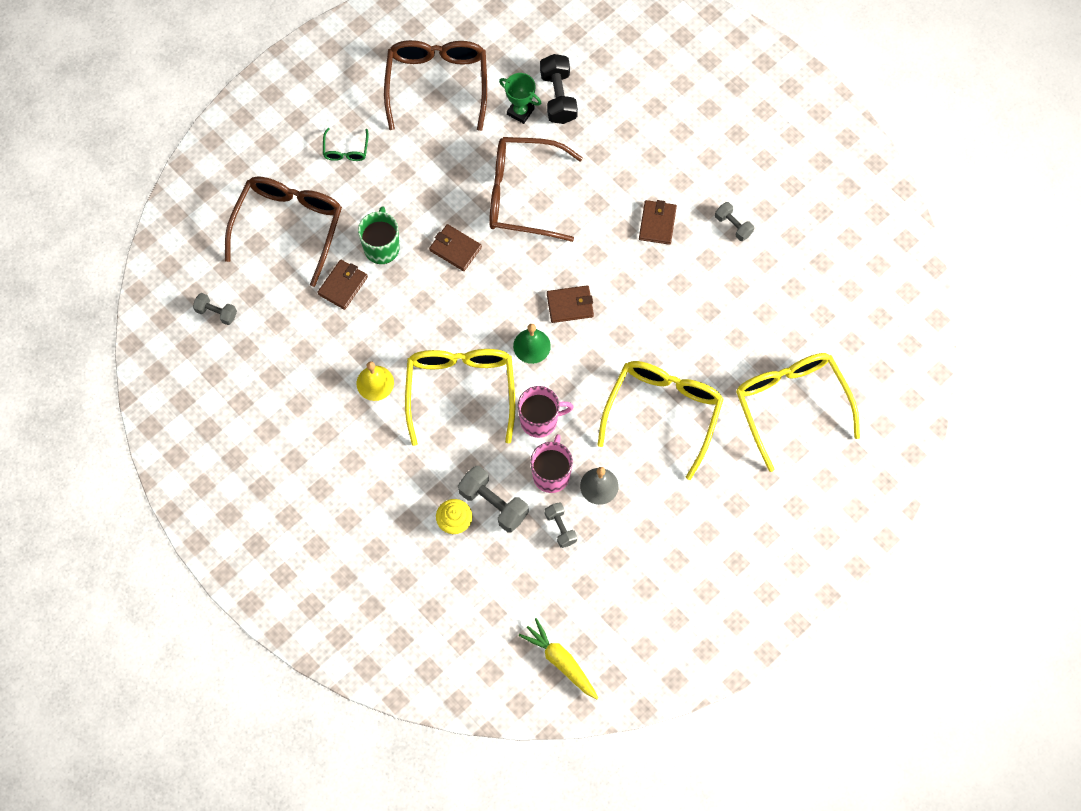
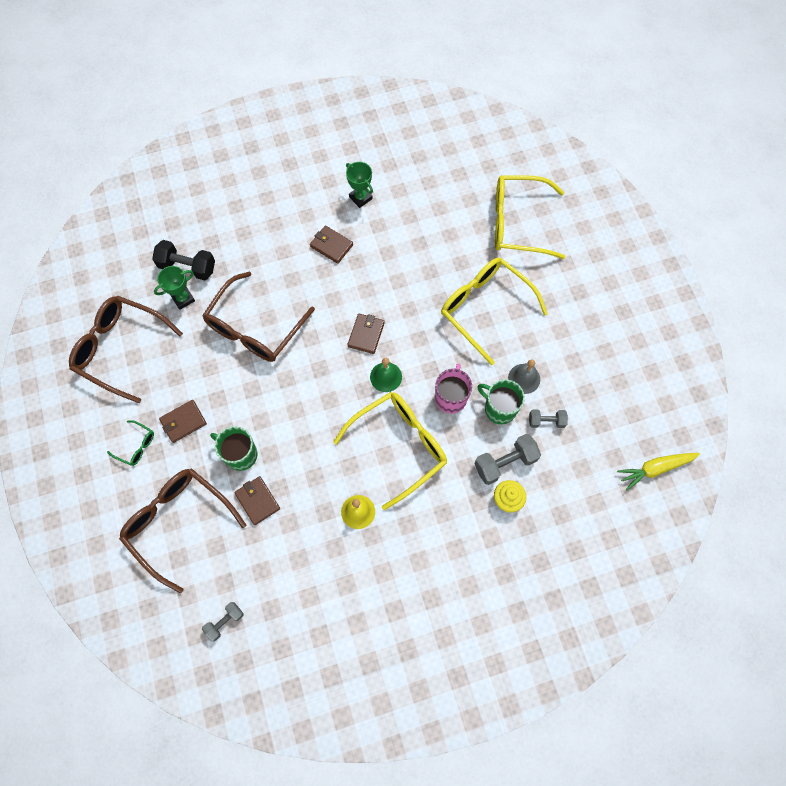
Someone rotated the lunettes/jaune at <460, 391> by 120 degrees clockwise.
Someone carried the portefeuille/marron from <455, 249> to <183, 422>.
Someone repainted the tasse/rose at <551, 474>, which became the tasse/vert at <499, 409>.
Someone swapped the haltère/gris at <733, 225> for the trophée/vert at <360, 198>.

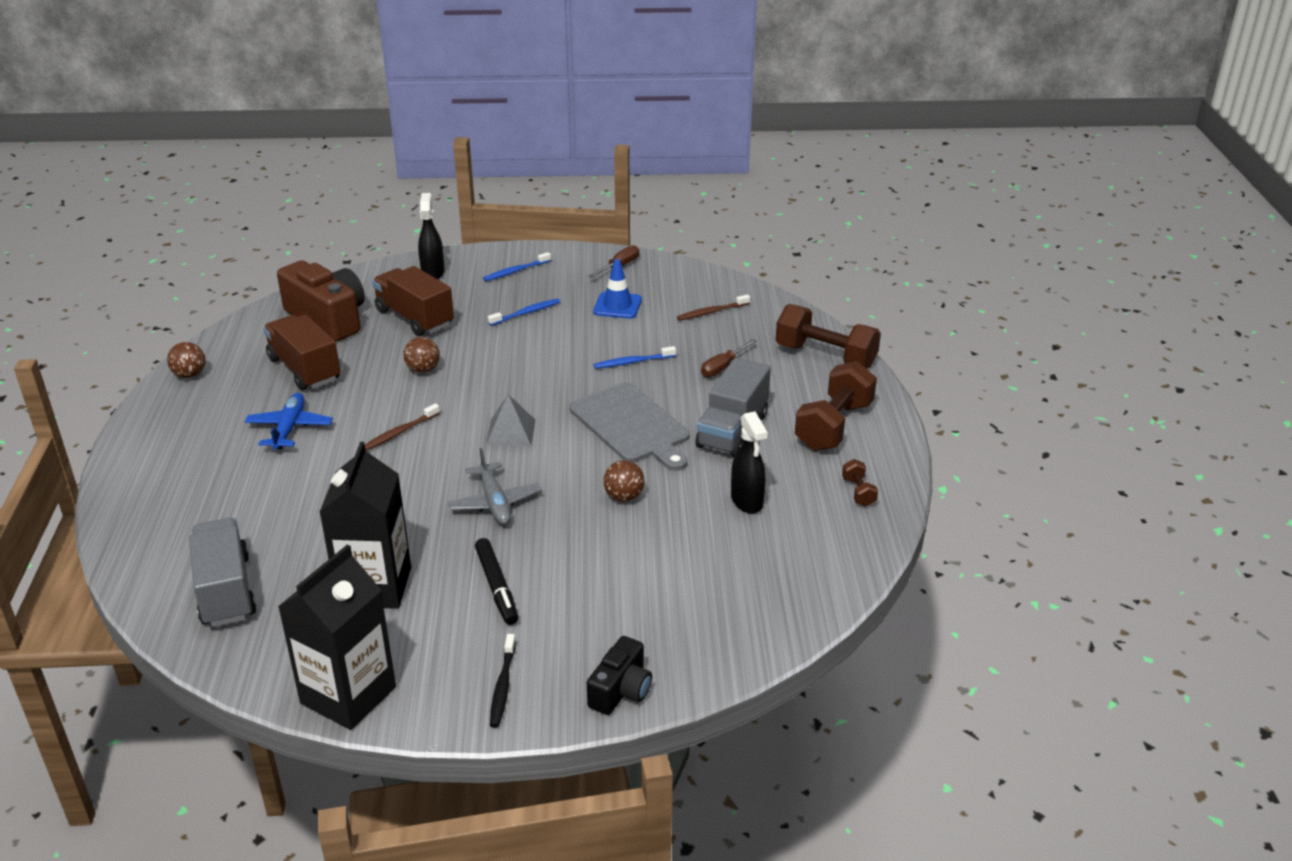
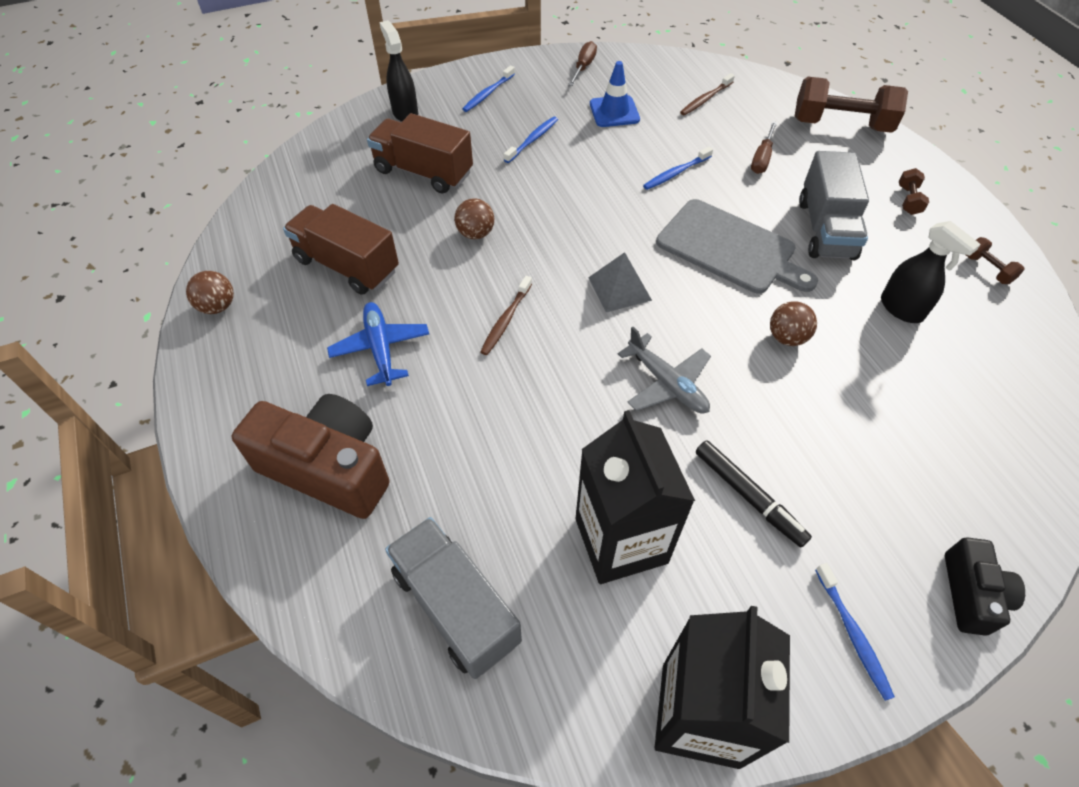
Someone carried the appareil photo/marron from <328, 319> to <328, 468>.
Someone repainted the brosse à dents/noir at <503, 686>, which became the brosse à dents/bleu at <853, 634>.
Someone scaled the haltère/marron at <834, 426> by 0.45.

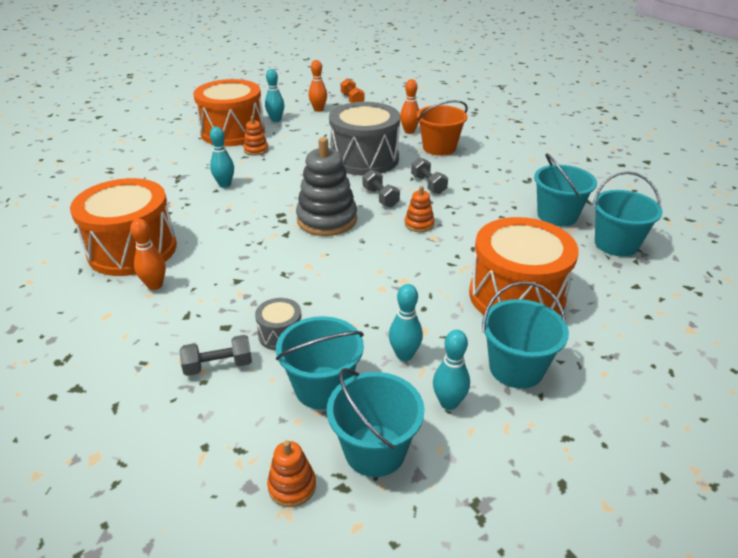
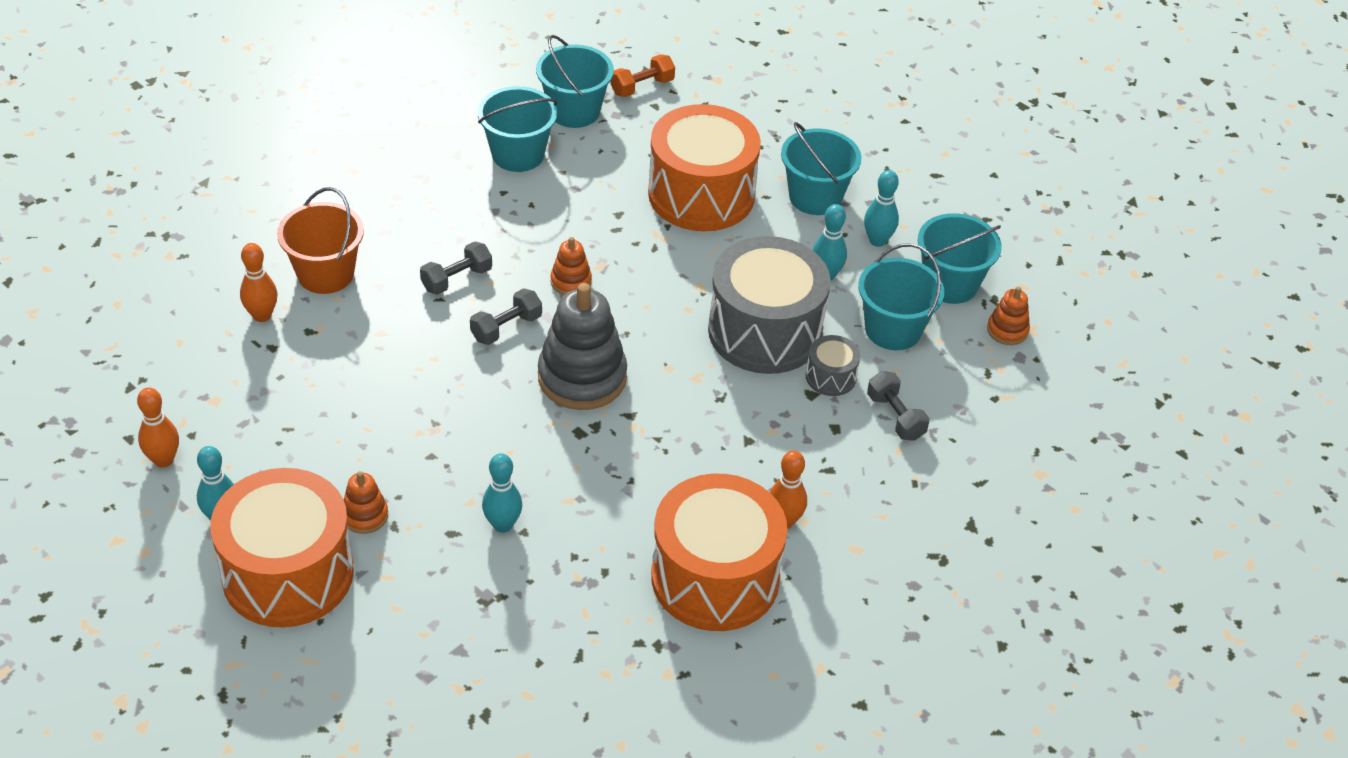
Someone carried the tambour/gris from <364, 159> to <765, 331>.
Someone carried the haltère/orange from <352, 99> to <642, 87>.

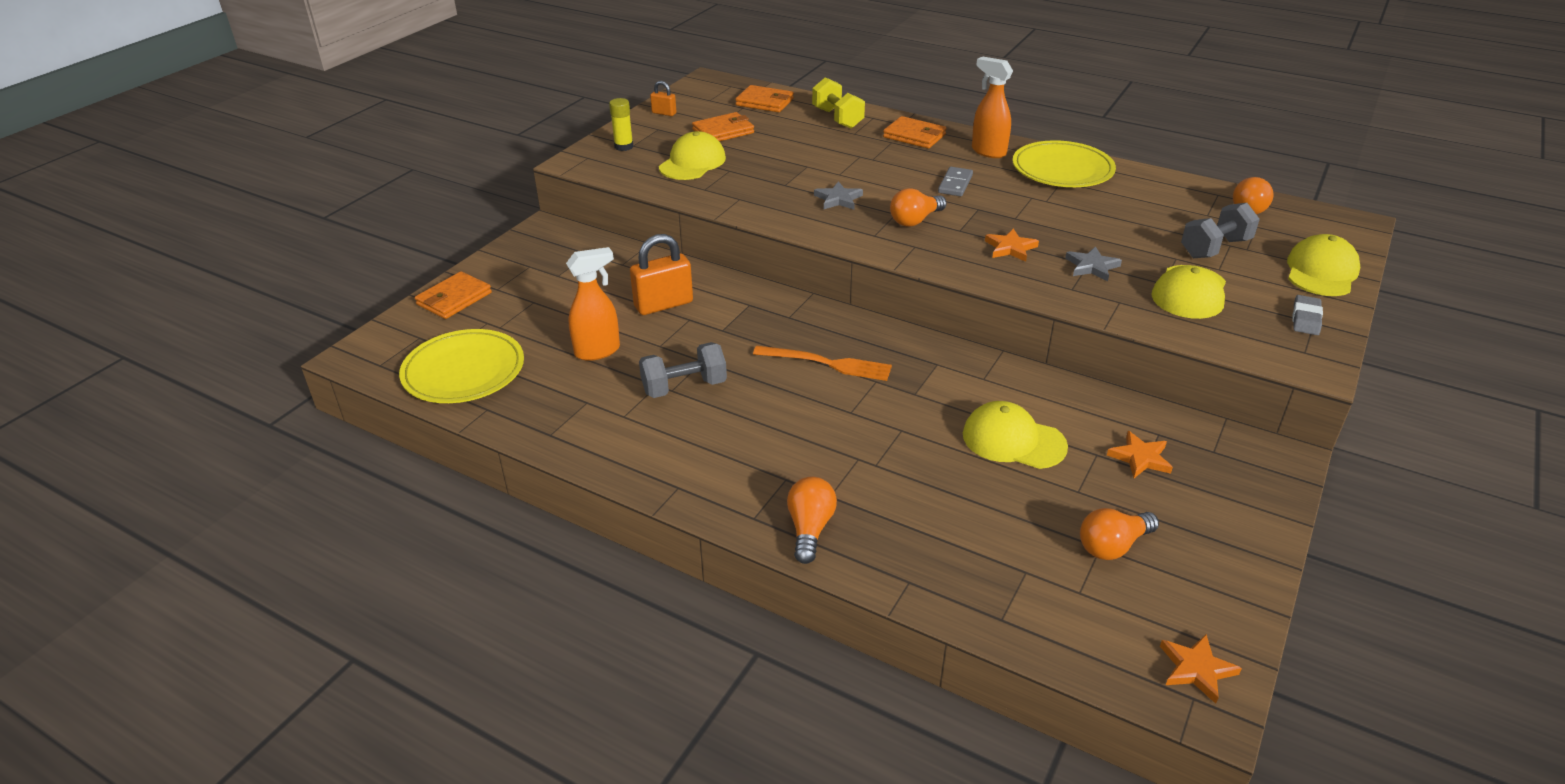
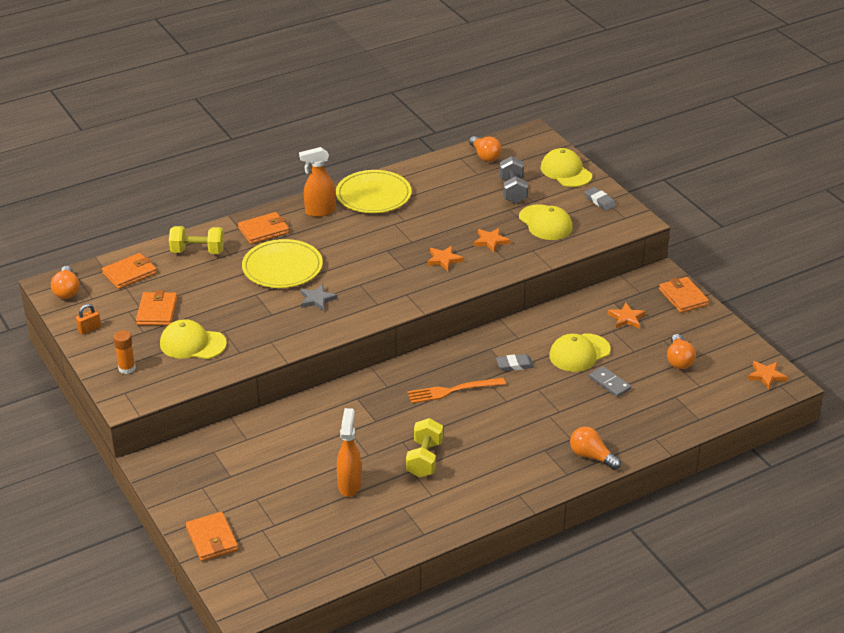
Someone carried the assiette/jaune from <463, 371> to <282, 267>.
Someone repainted the bâton de colle/jaune at <624, 146>, which became the bâton de colle/orange at <127, 368>.
Someone took away the cadenas/orange at <663, 304>.
Someone repainted the haltère/gris at <684, 387>, which became the haltère/jaune at <424, 459>.
Someone rotated the casquette/jaune at <692, 163> by 45 degrees counterclockwise.
Someone rotated the fourchette/orange at <827, 363> by 150 degrees counterclockwise.
Someone carried the ampoule/orange from <915, 220> to <67, 291>.
Someone carried the domino/gris from <955, 184> to <609, 383>.
Someone repainted the étoile/gris at <1092, 266>, which became the étoile/orange at <491, 241>.
Someone put down the gomme/gris at <514, 365>.
Someone put down the portefeuille/orange at <683, 297>.

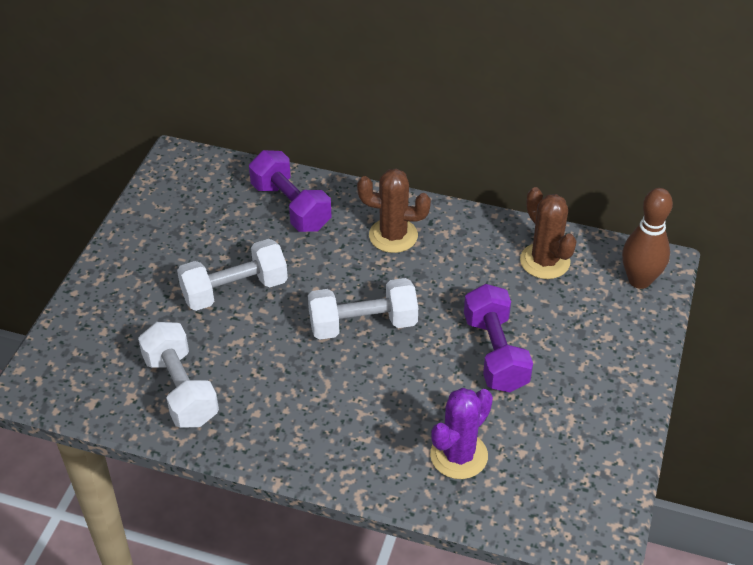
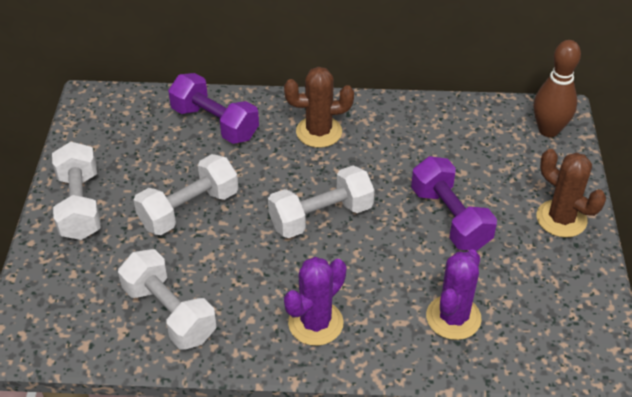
Someone carried the cactus/marron from <544, 261> to <561, 219>.
Someone put down the haltère/blanc at <80, 205>.
Someone put down the cactus/violet at <315, 323>.

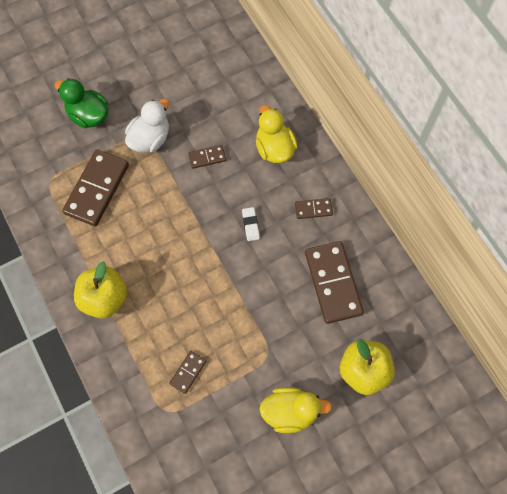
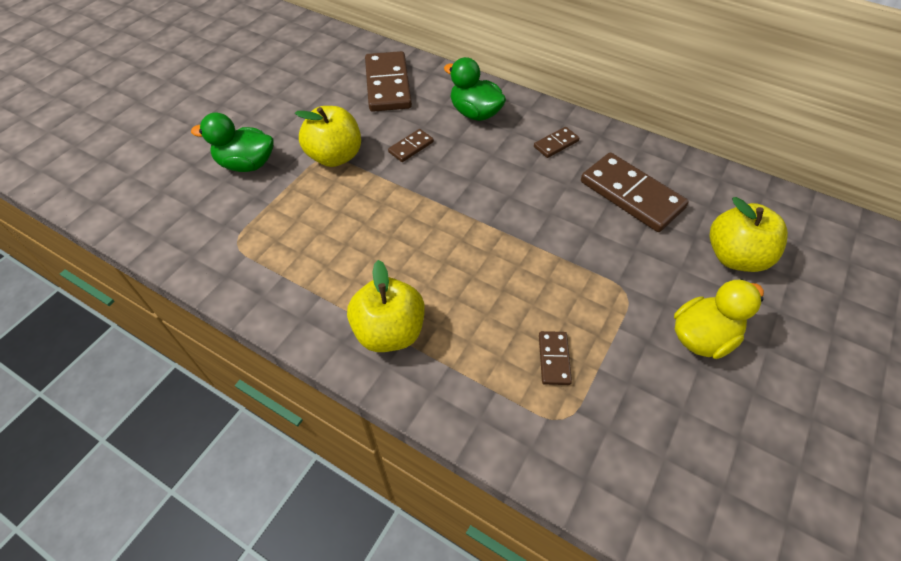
Someone carried the domino/marron from <97, 189> to <388, 85>.
Someone swapped the canard/blanc at <150, 139> for the pomme/jaune at <335, 156>.
Someone took away the gomme/blanc at <250, 225>.
Someone repainted the canard/jaune at <274, 148>, which became the canard/vert at <475, 113>.

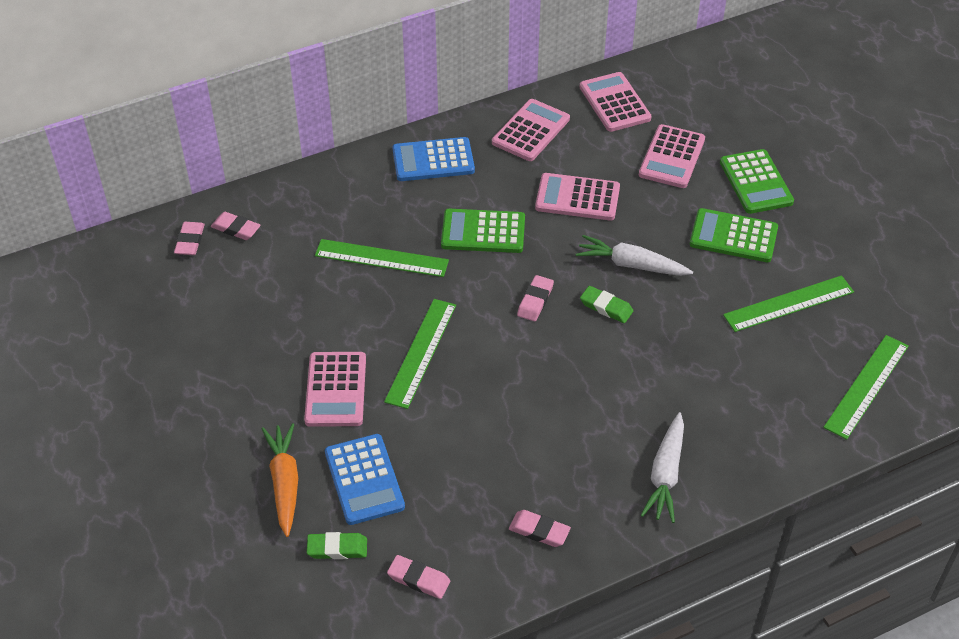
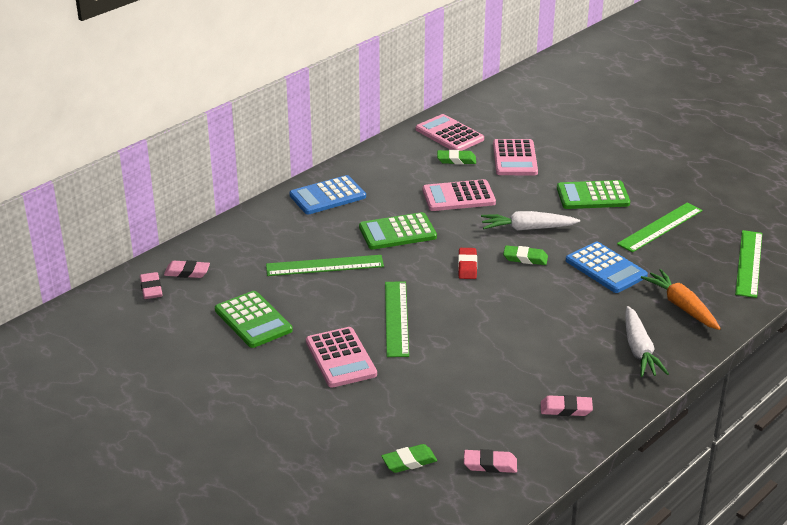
Someone carried the carotte/orange from <284, 483> to <681, 306>.
Someone carried the calculatrice/bleu from <364, 479> to <606, 268>.
Someone took away the calculatrice/rose at <530, 131>.
Someone repainted the gomme/rose at <535, 301>, which became the gomme/rouge at <467, 266>.
Someone carried the calculatrice/vert from <756, 182> to <253, 320>.
Someone put down the gomme/vert at <456, 160>.

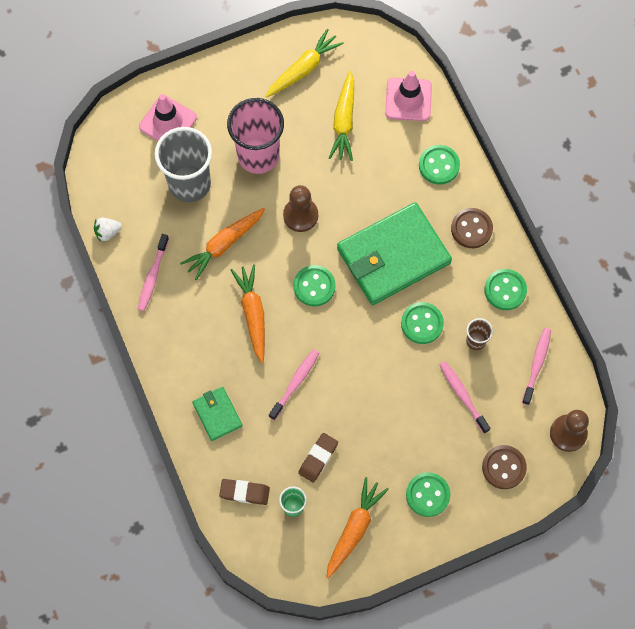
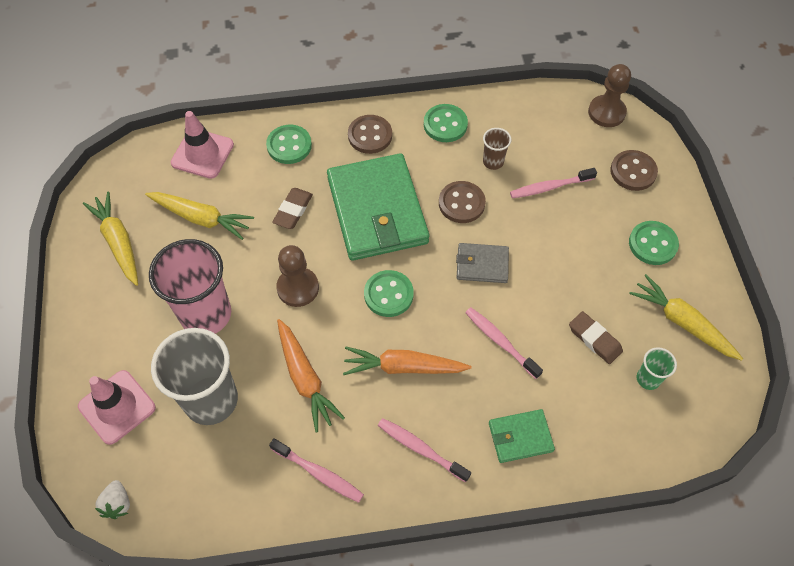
Someone carried the fraise/blanc from <107, 232> to <117, 504>.
Someone carried the gomme/marron from <244, 492> to <293, 210>.
Someone repainted the carotte/orange at <354, 529>, which became the carotte/jaune at <682, 323>.
Someone repainted the bouton/vert at <422, 323>, which became the bouton/marron at <461, 203>.
Someone carried the brosse à dents/rose from <537, 364> to <420, 449>.
Someone put down the portefeuille/gris at <482, 265>.

